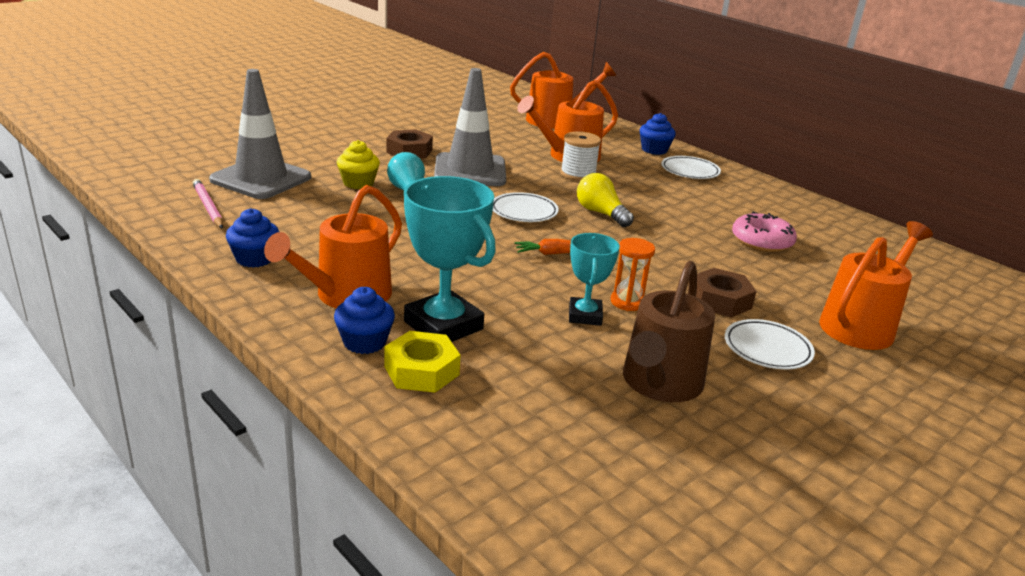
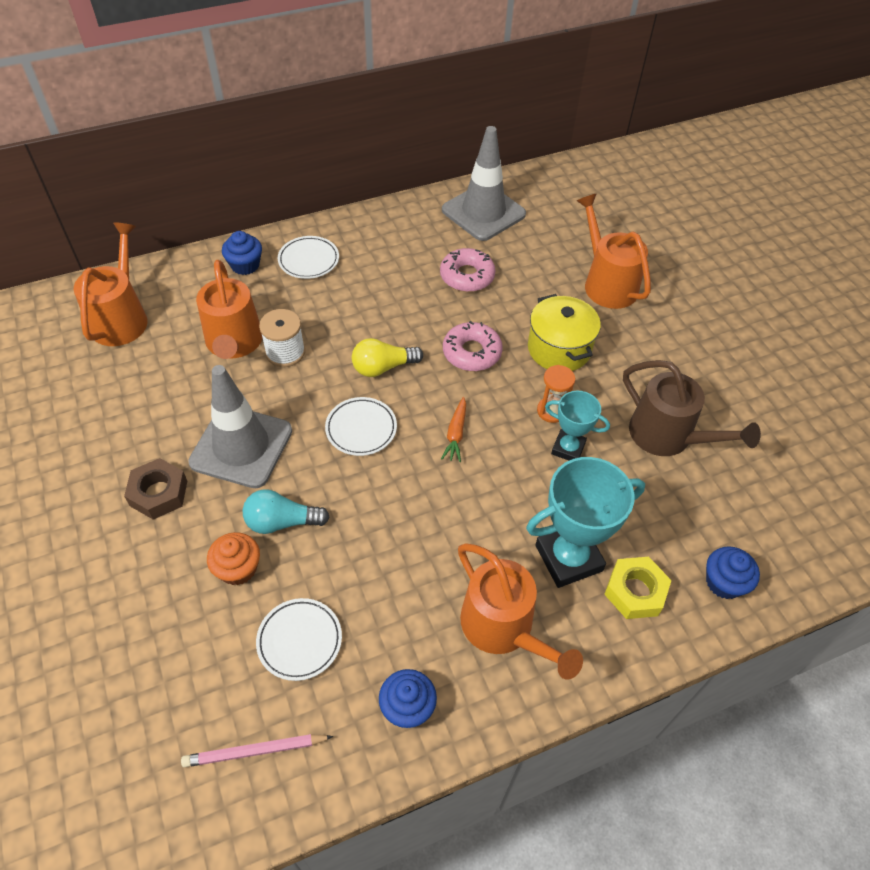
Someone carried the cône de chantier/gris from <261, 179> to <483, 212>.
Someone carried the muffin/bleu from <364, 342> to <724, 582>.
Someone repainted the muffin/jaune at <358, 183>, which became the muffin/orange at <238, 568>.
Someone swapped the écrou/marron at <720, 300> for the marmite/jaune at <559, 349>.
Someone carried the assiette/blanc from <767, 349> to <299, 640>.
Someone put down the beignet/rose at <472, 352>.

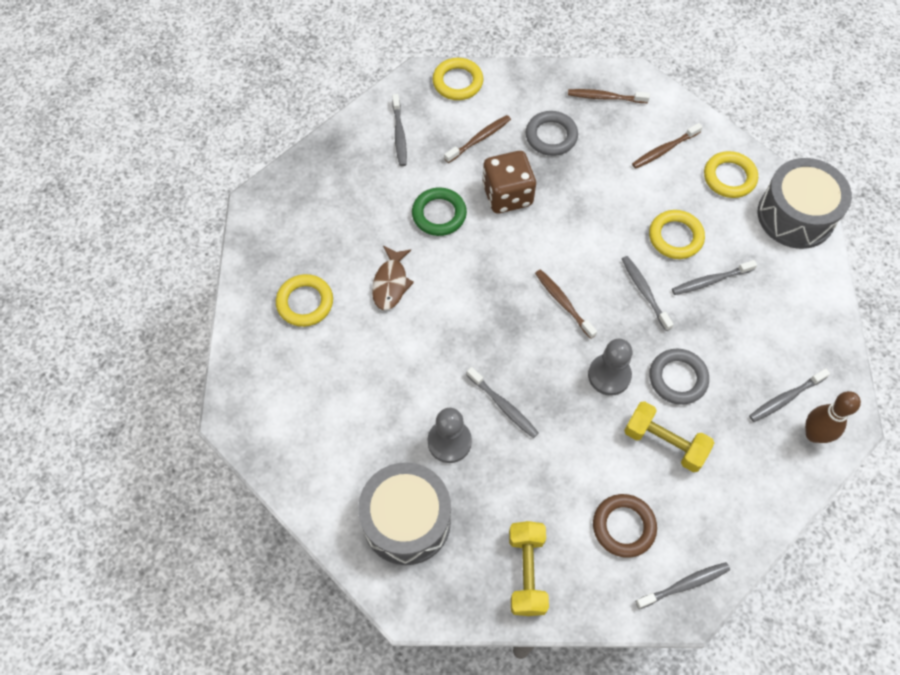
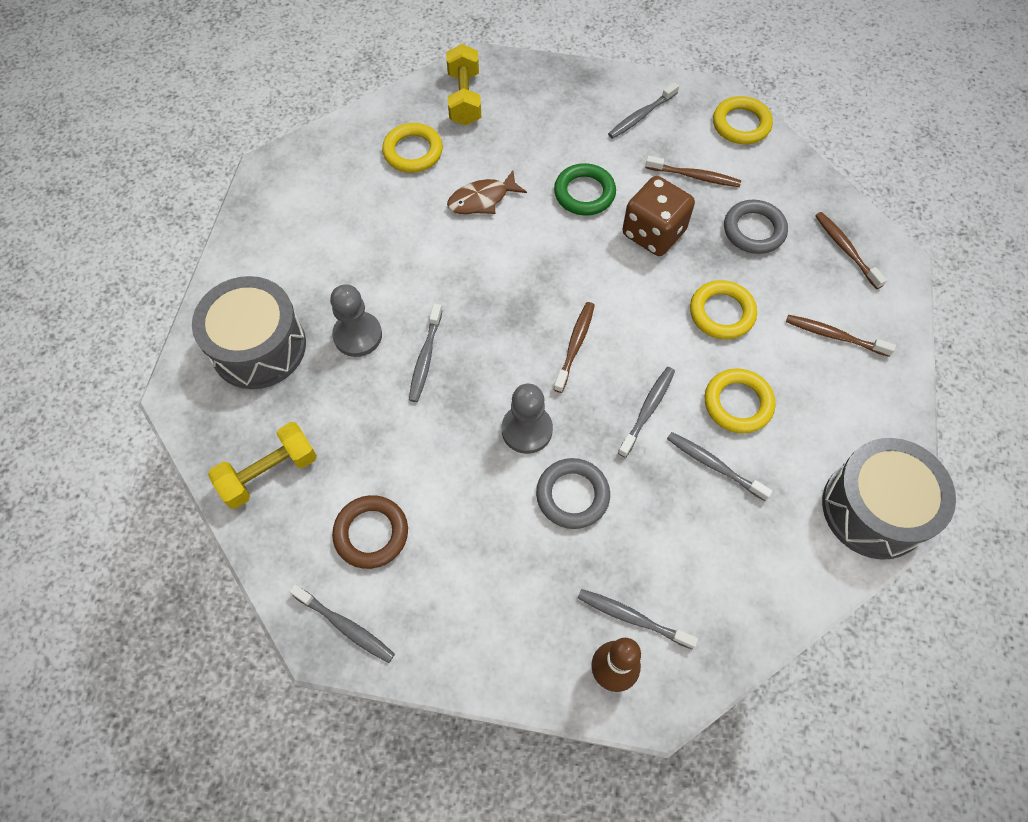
Someone carried the haltère/jaune from <664, 442> to <464, 98>.
Someone carried the anneau/jaune from <729, 177> to <721, 313>.

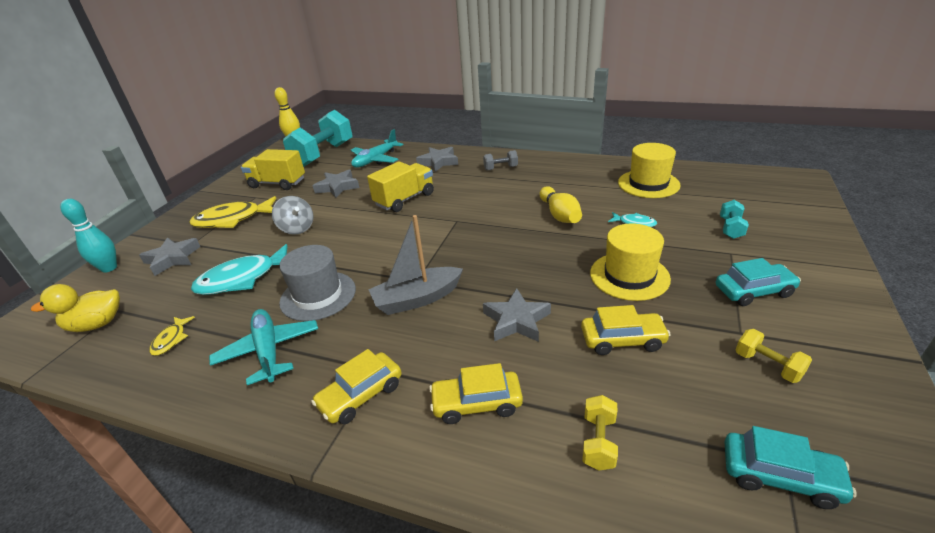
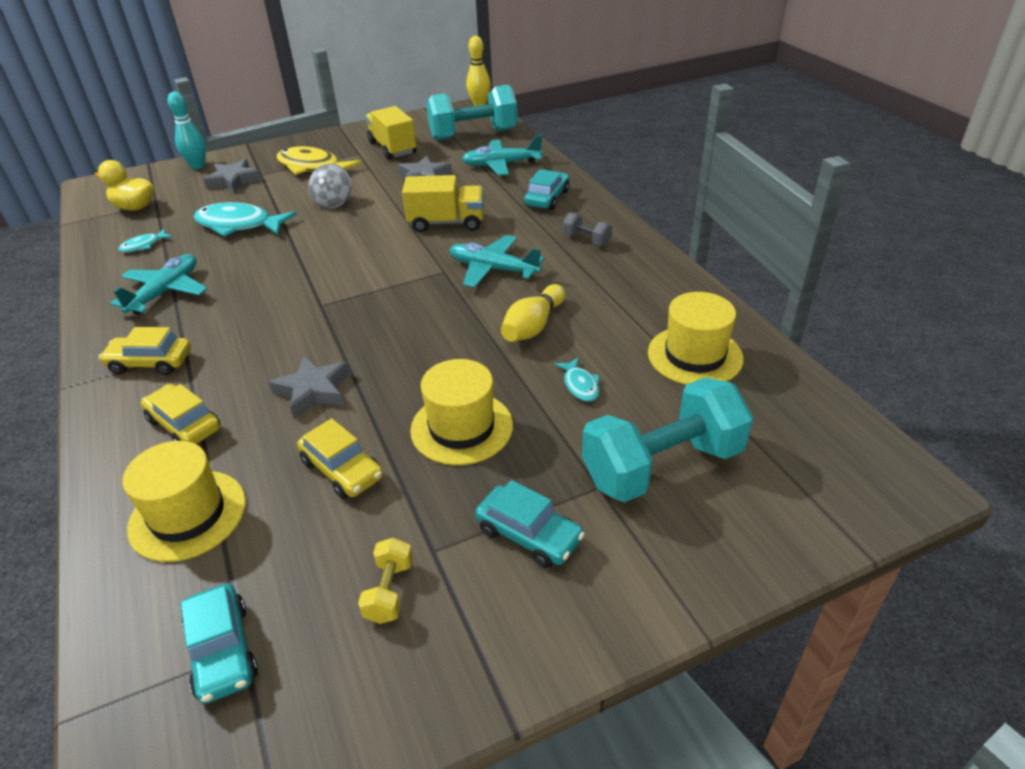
Someone repainted the poisson/jaune at <171, 340>, which became the poisson/turquoise at <143, 245>.
Someone took away the chapeau/gris at <318, 295>.
Someone took away the bateau/gris at <417, 299>.
Someone swapped the étoile/gris at <438, 162> for the voiture/turquoise at <547, 198>.
Someone swapped the haltère/jaune at <598, 442> for the chapeau/jaune at <188, 515>.
Someone scaled the haltère/turquoise at <731, 228> by 2.31.
Someone put down the avion/turquoise at <493, 269>.

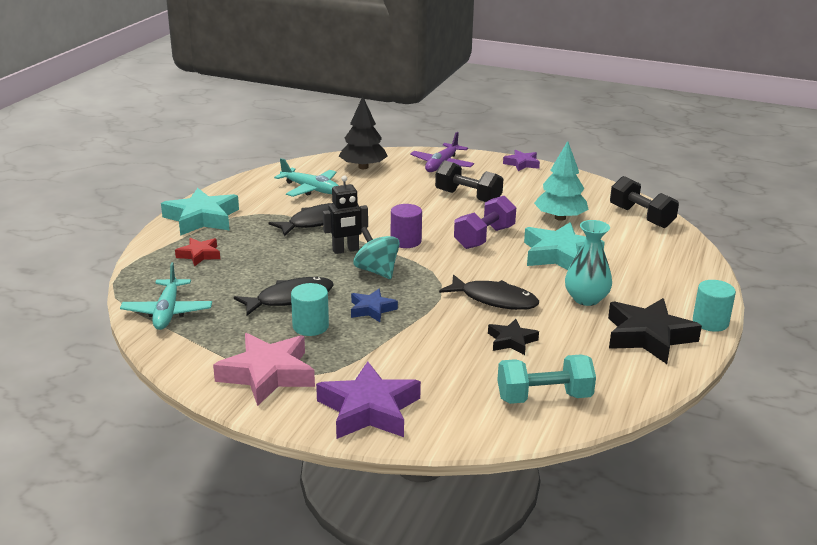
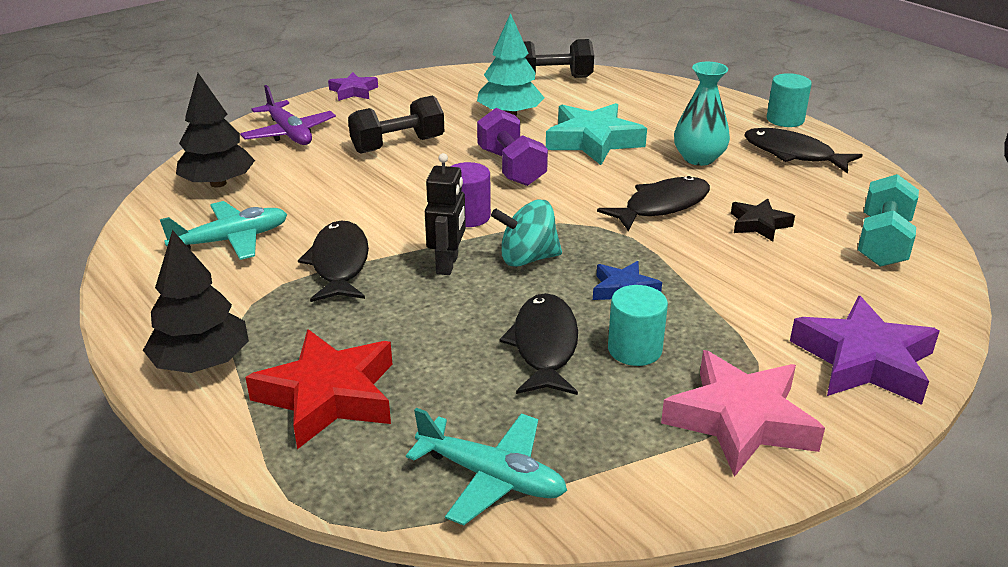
Someone swapped the étoile/turquoise at <202, 218> for the arbre/noir at <202, 362>.
Someone scaled the étoile/rouge at <199, 255> by 1.83.
Someone swapped the étoile/noir at <648, 336> for the poisson/noir at <793, 154>.

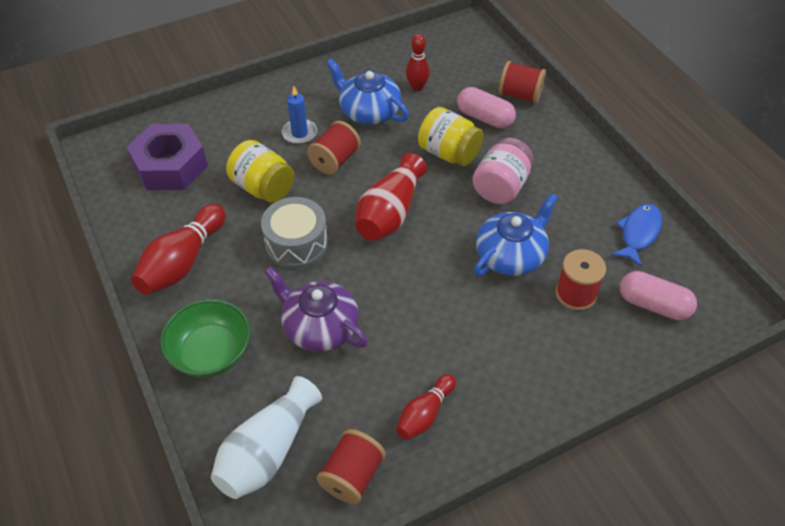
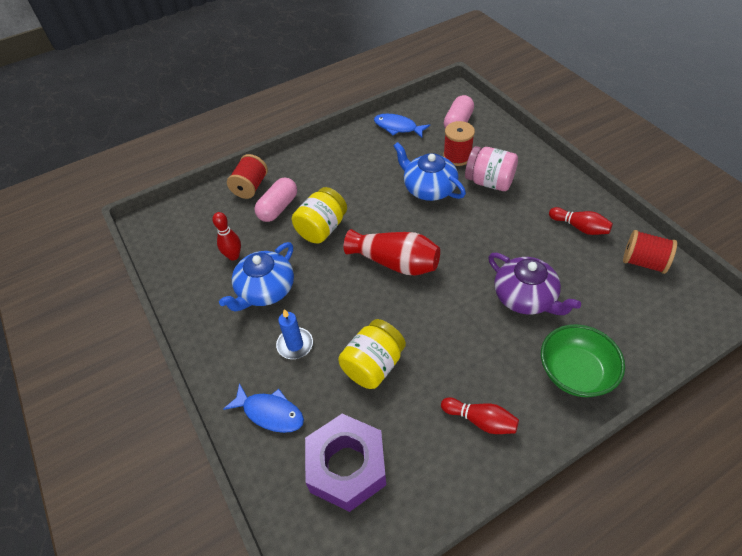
Someone scaled the quille/rouge at <182, 262> by 0.60.
Someone took away the vase/blanc at <267, 451>.
Someone took away the tambour/gris at <296, 243>.
Someone rotated the théière/violet at <319, 327> by 75 degrees counterclockwise.
Someone took away the bobine/rouge at <335, 160>.
Someone carried the bocal/rose from <501, 187> to <489, 182>.
Someone put down the poisson/bleu at <270, 413>.

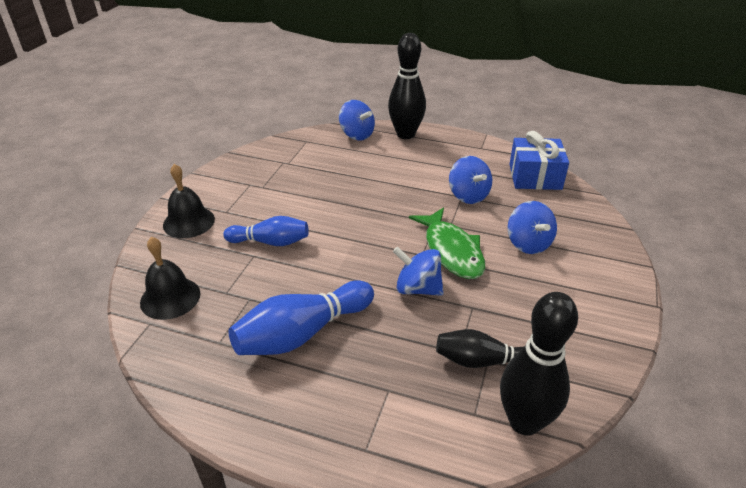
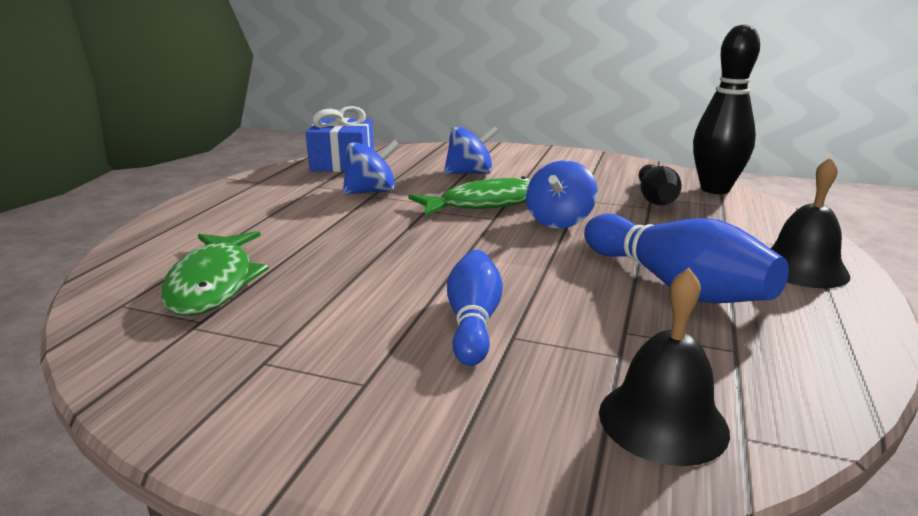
Someone carried the cloche/noir from <189, 222> to <802, 268>.
Someone took away the toupie/bleu at <357, 135>.
Someone took away the quille/noir at <405, 134>.
Someone put down the poisson/vert at <213, 283>.

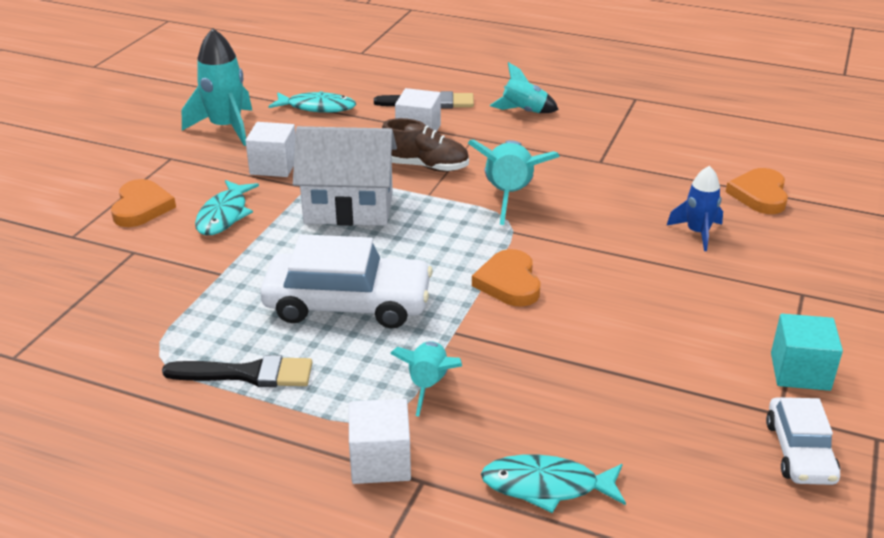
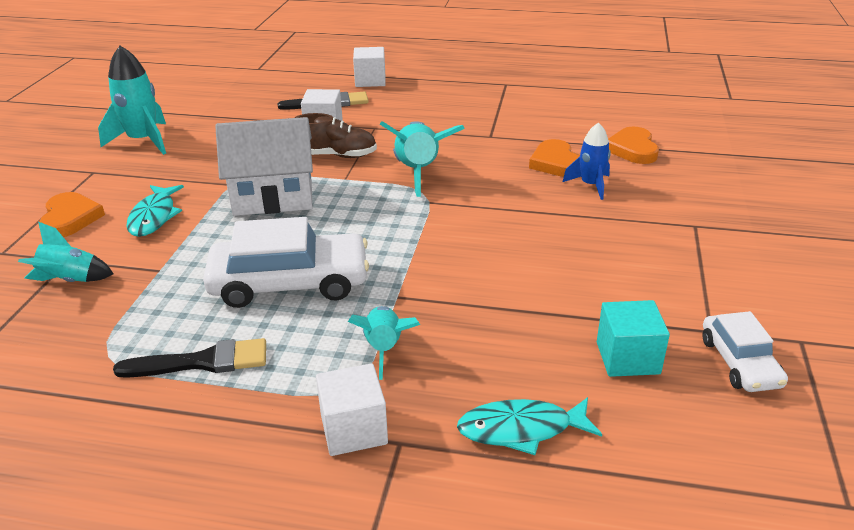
Someone carried the cube/blanc from <274, 166> to <370, 81>.
Someone took away the poisson/turquoise at <317, 107>.
Someone carried the cœur/orange from <509, 283> to <556, 163>.
Someone carried the fusée/turquoise from <524, 111> to <70, 280>.
Someone carried the cube/turquoise from <800, 371> to <627, 358>.

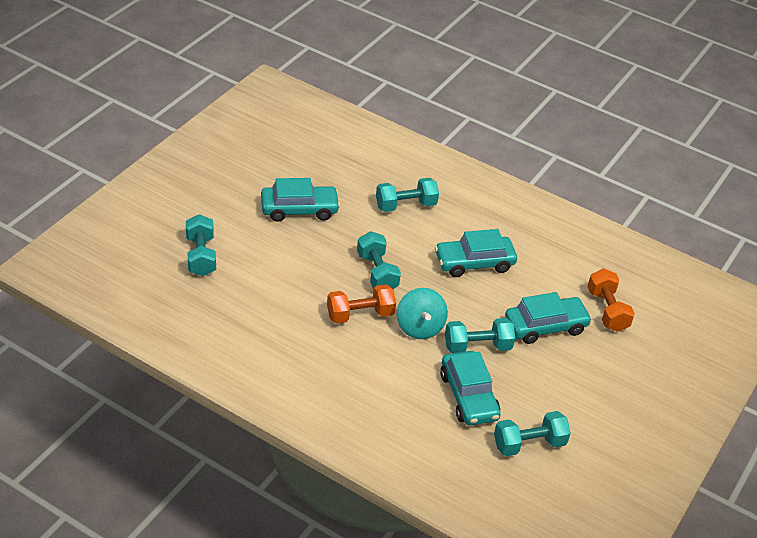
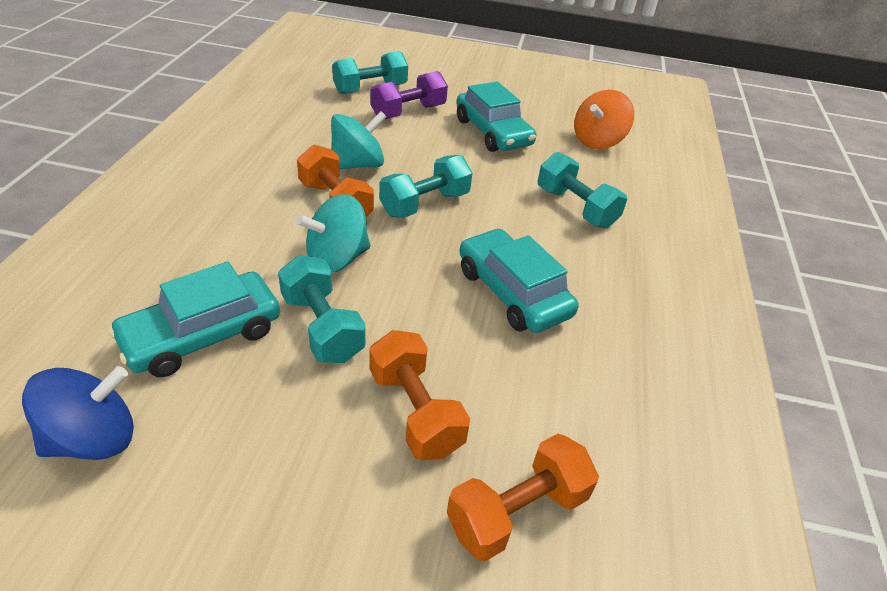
Someone swapped the haltère/turquoise at <529, 444> for the toupie/bleu at <94, 438>.
Someone swapped the voiture/turquoise at <545, 326> for the haltère/orange at <415, 411>.
Someone put down the toupie/turquoise at <358, 164>.
Someone put down the haltère/violet at <408, 112>.
Someone put down the toupie/orange at <597, 141>.

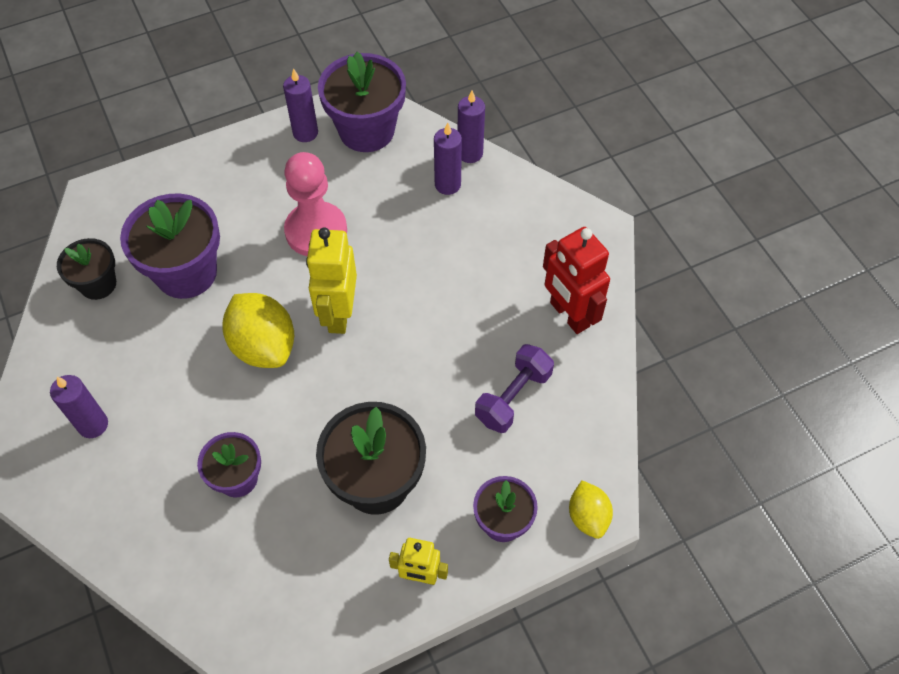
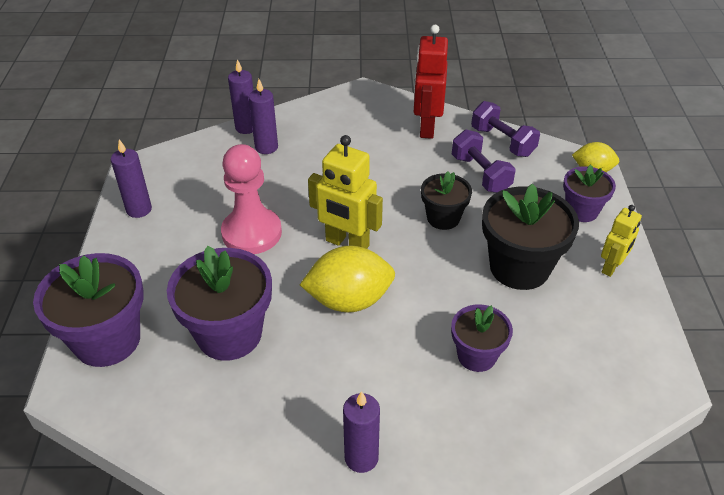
Someone carried the pot de fleurs/noir from <98, 284> to <443, 218>.
Someone carried the pot de fleurs/violet from <366, 130> to <107, 340>.
Someone rotated the robot/rouge at <569, 315> by 105 degrees clockwise.
Someone put down the haltère/violet at <502, 142>.

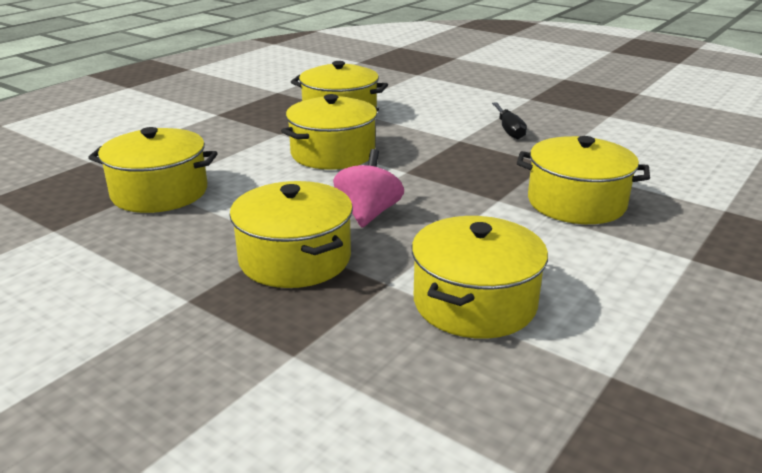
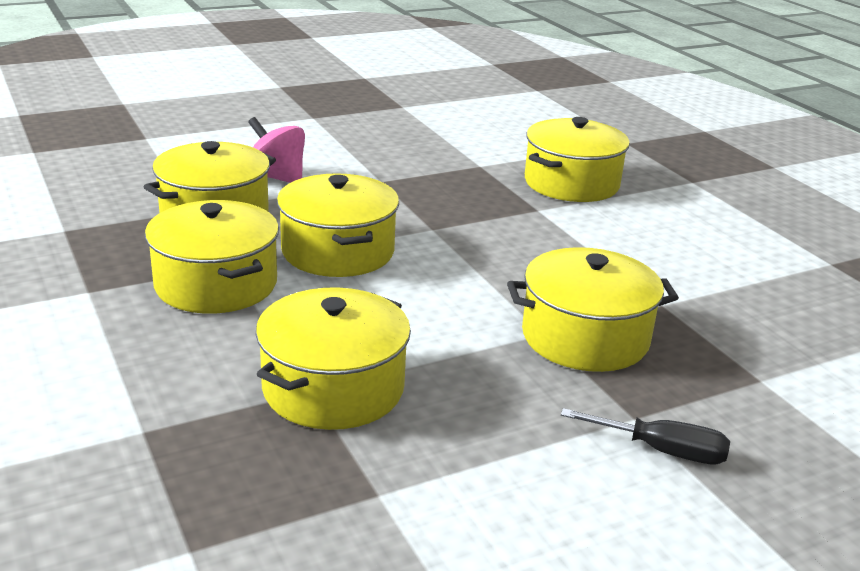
Someone carried the toupie/rose from <368, 213> to <276, 178>.
Someone carried the marmite/jaune from <474, 302> to <216, 284>.
Someone carried the tournevis/noir from <509, 130> to <662, 451>.

